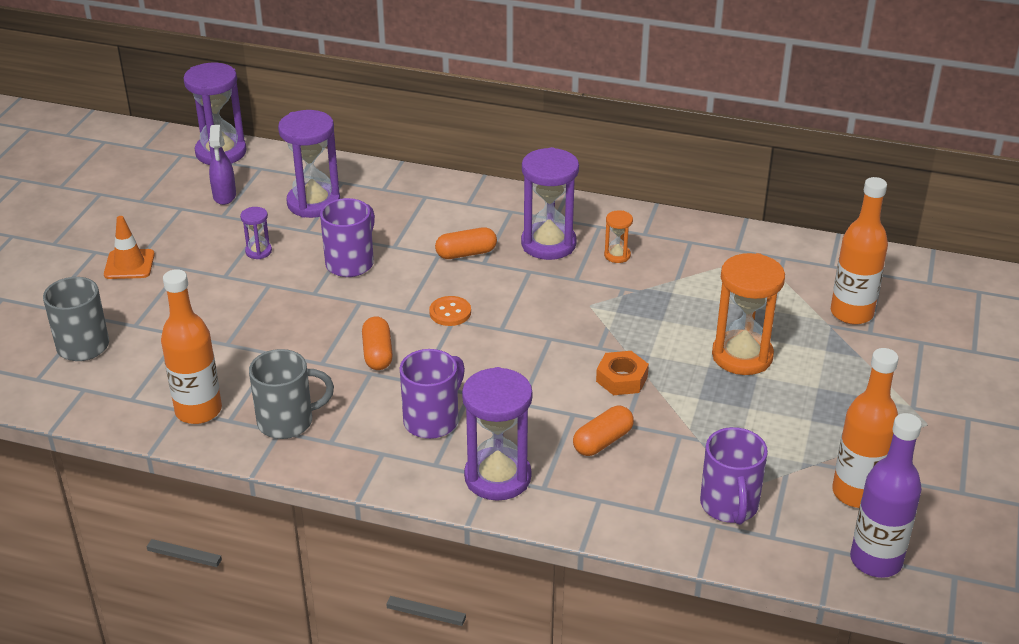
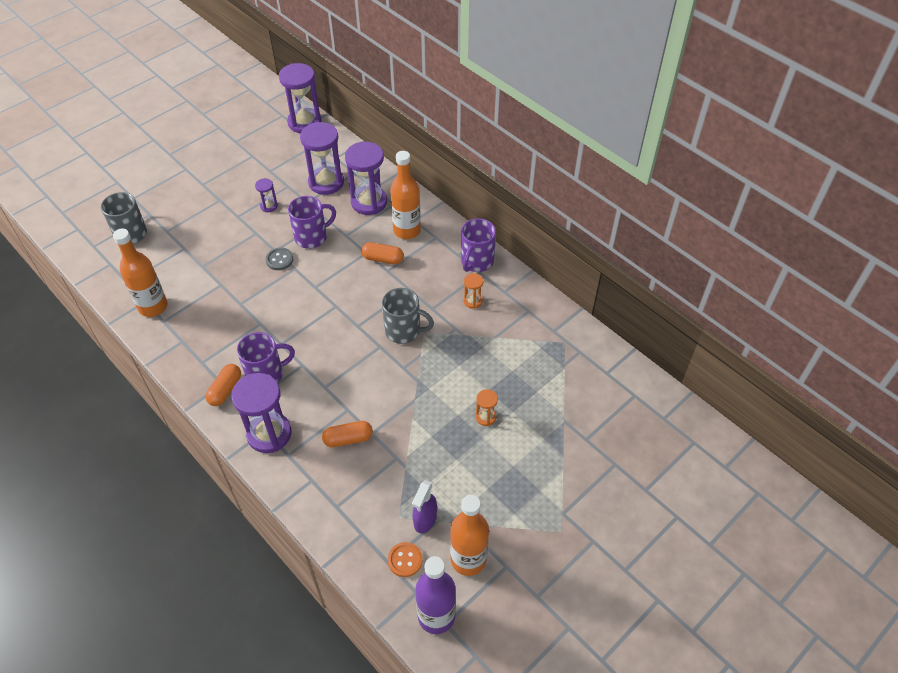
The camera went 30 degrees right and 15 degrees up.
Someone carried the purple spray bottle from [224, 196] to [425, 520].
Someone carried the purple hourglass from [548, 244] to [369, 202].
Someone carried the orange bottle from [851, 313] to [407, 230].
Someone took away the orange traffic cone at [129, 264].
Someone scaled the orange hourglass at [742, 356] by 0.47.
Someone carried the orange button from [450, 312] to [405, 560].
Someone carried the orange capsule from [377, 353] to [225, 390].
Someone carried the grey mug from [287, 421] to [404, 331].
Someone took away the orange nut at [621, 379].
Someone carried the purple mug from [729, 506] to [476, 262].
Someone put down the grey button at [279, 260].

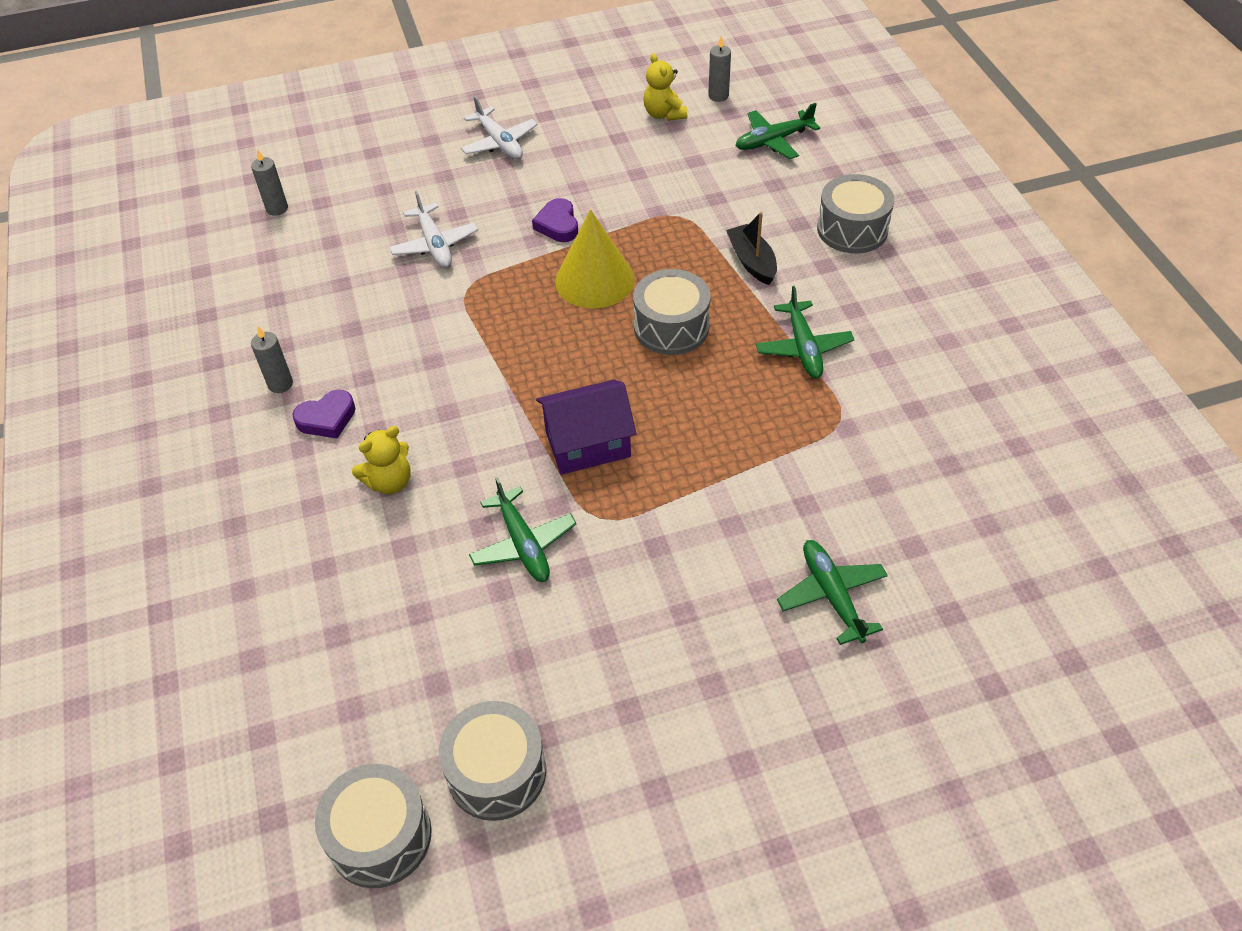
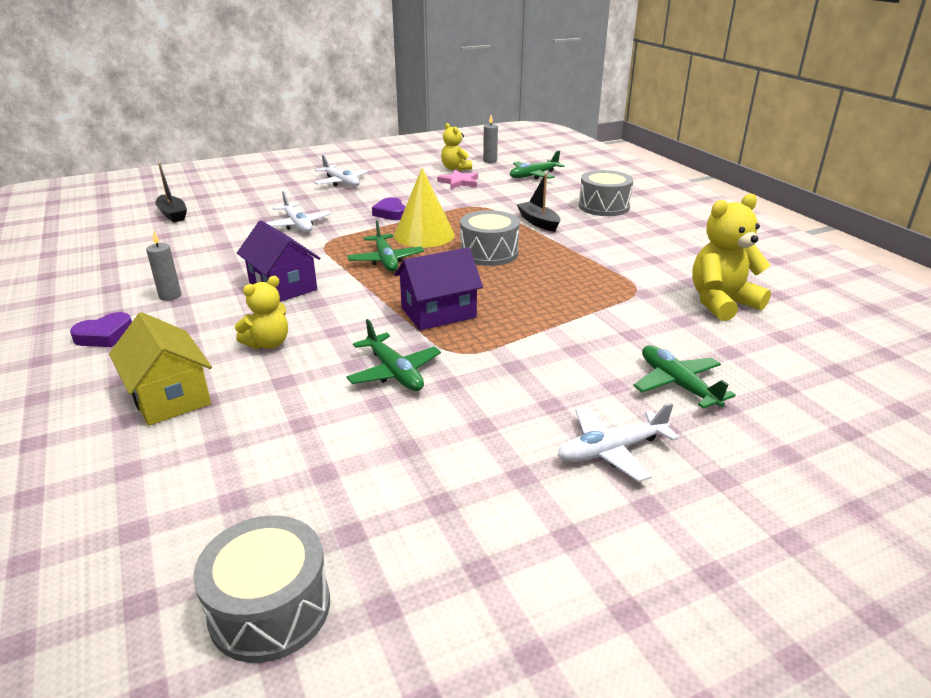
The camera went 10 degrees left and 20 degrees down.
Someone swapped the grey candle at [277, 208] for the black boat at [173, 214].
Someone carried the green plane from [803, 348] to [386, 260].
Someone carried the purple heart from [327, 418] to [105, 335].
Someone took away the grey drum at [497, 772].
Someone put down the pink star at [459, 182].
Someone put down the yellow teddy bear at [721, 303].
Someone put down the purple house at [283, 286].
Someone put down the yellow house at [170, 396].
Someone put down the white plane at [611, 450].

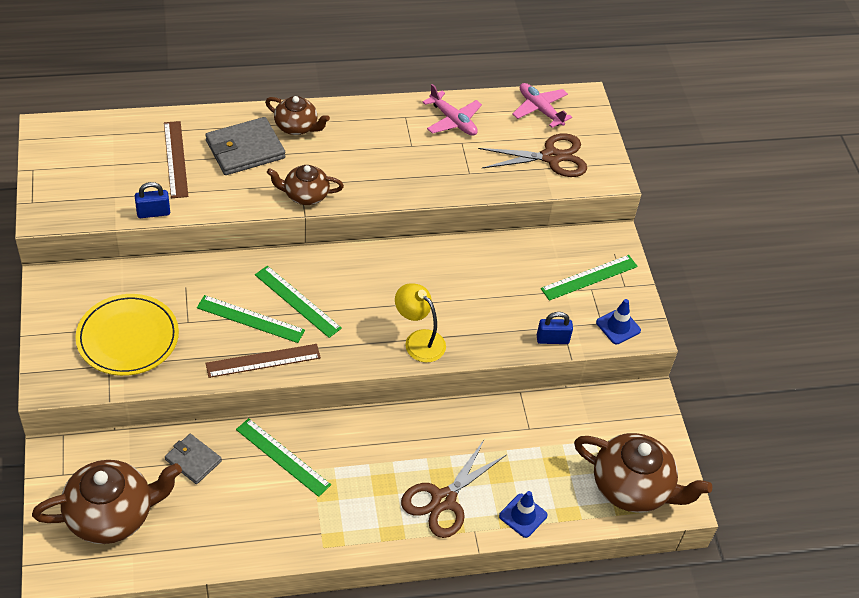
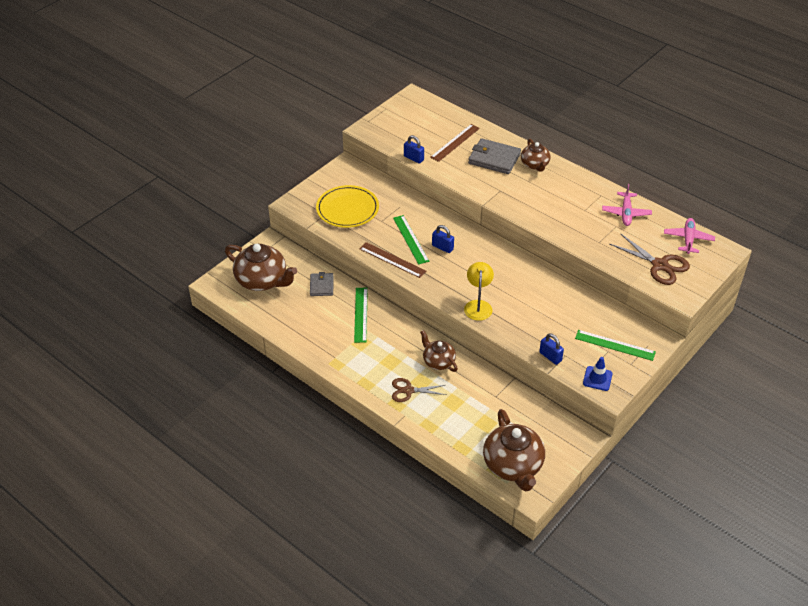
The camera went 55 degrees right and 5 degrees down.
Someone carried the brown teapot from [305, 195] to [438, 361].
Someone swapped the green ruler at [297, 301] for the blue padlock at [442, 247].
Someone scaled the brown scissors at [443, 500] by 0.66.
Someone took away the blue traffic cone at [523, 515].

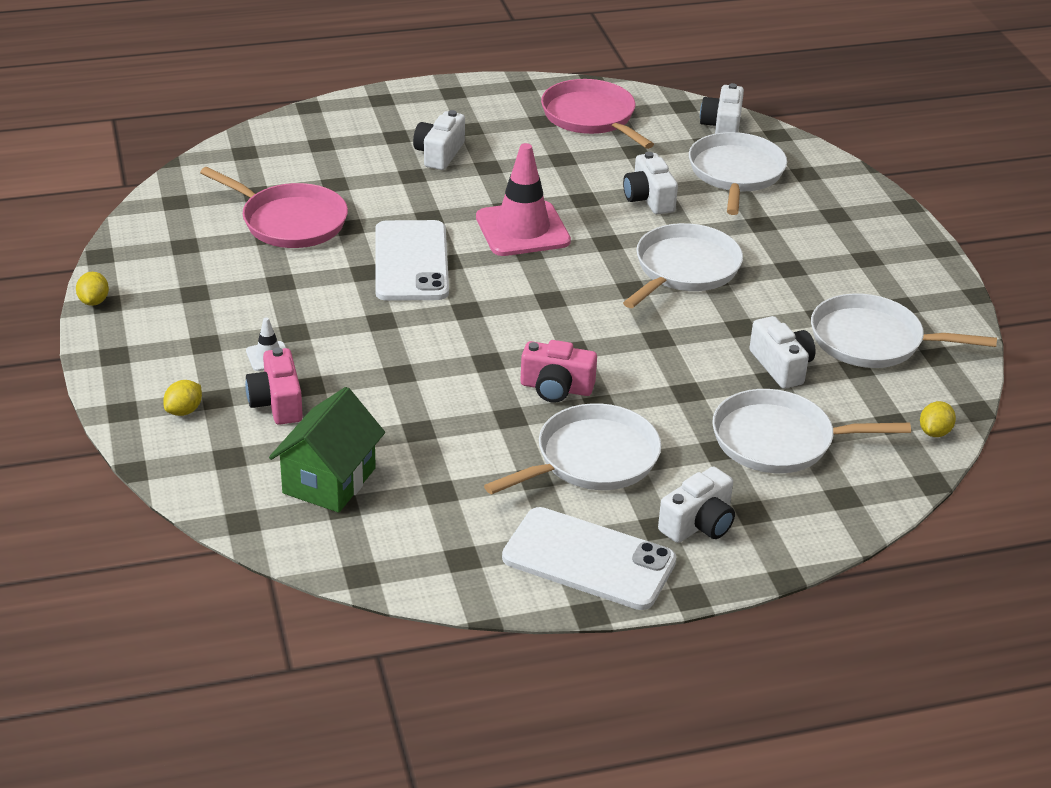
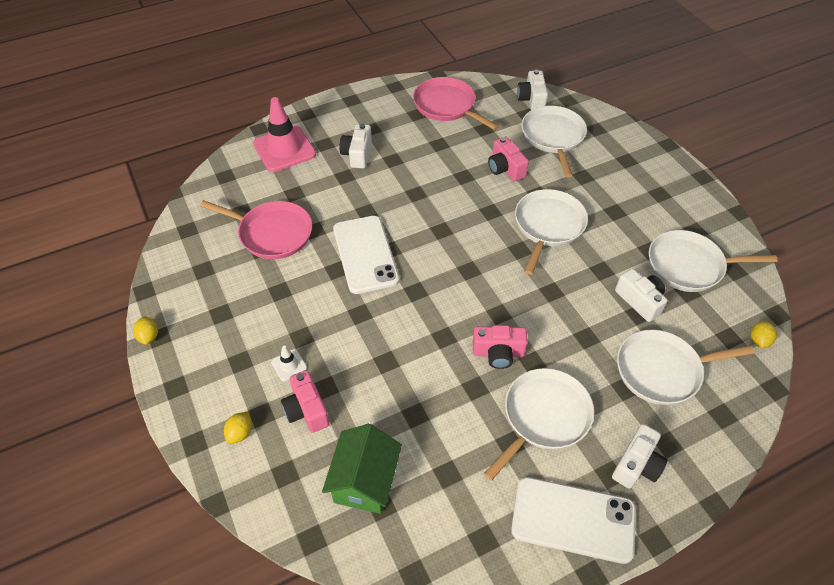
The camera went 10 degrees left and 15 degrees up.
Someone carried the pink traffic cone from [522, 229] to [284, 149].
Someone repainted the white camera at [649, 199], which became the pink camera at [505, 168].

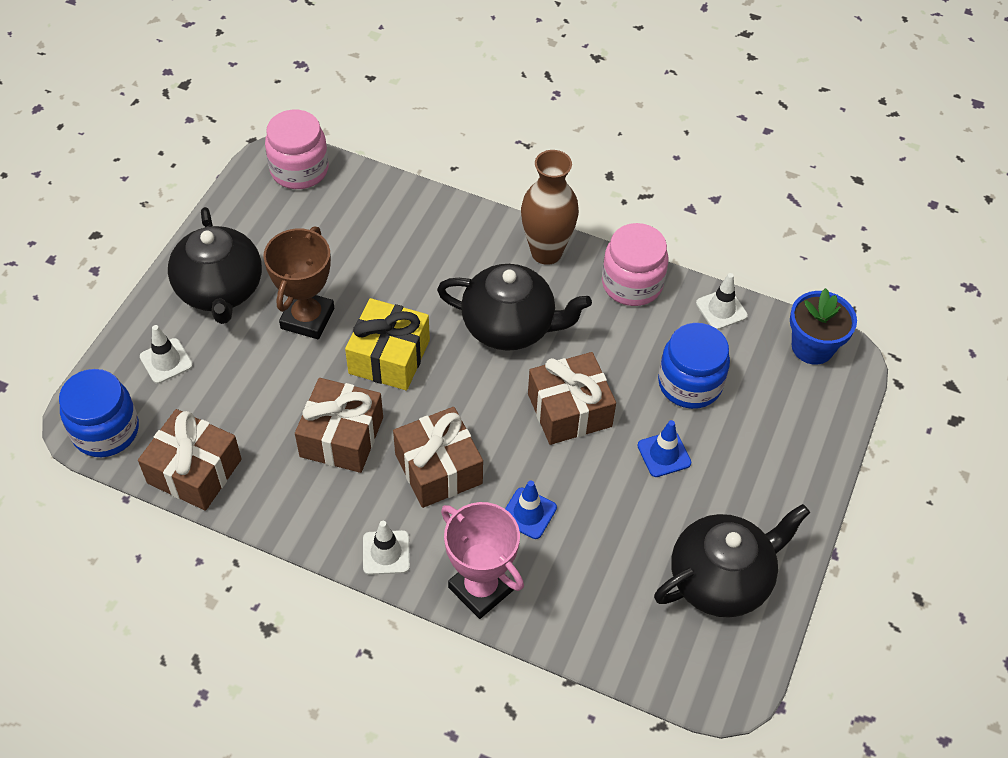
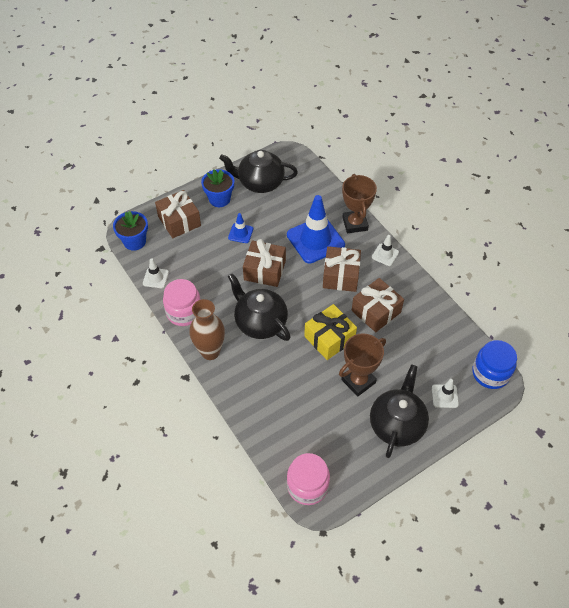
The camera went 145 degrees left and 0 degrees up.
Someone took away the blue jar at [690, 383].
Someone carried the brown gift from [194, 471] to [179, 221].
Someone scaled the blue traffic cone at [528, 513] by 2.13.
Someone repainted the pink trophy at [481, 588], which became the brown trophy at [355, 224].
Someone put down the blue flower pot at [219, 199].

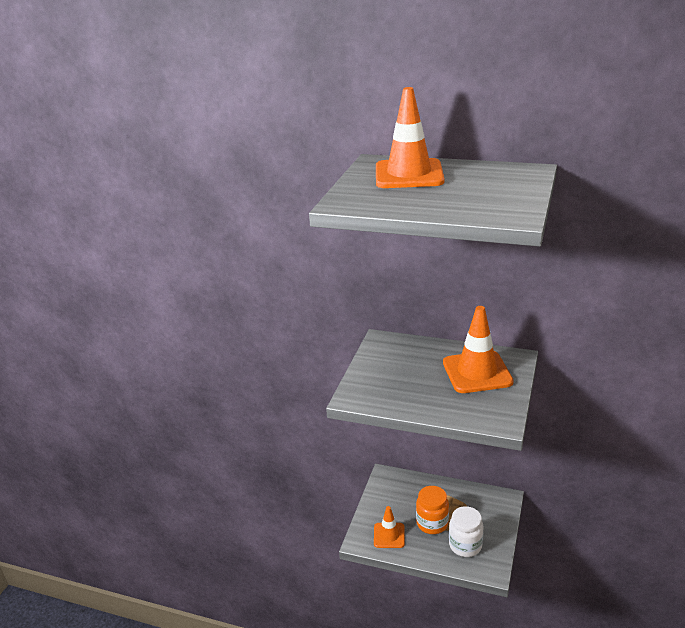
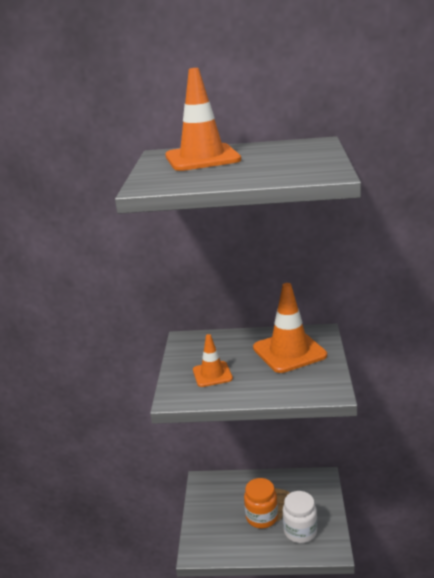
The camera went 15 degrees left and 5 degrees down.
Someone carried the orange traffic cone from [389, 535] to [212, 374].

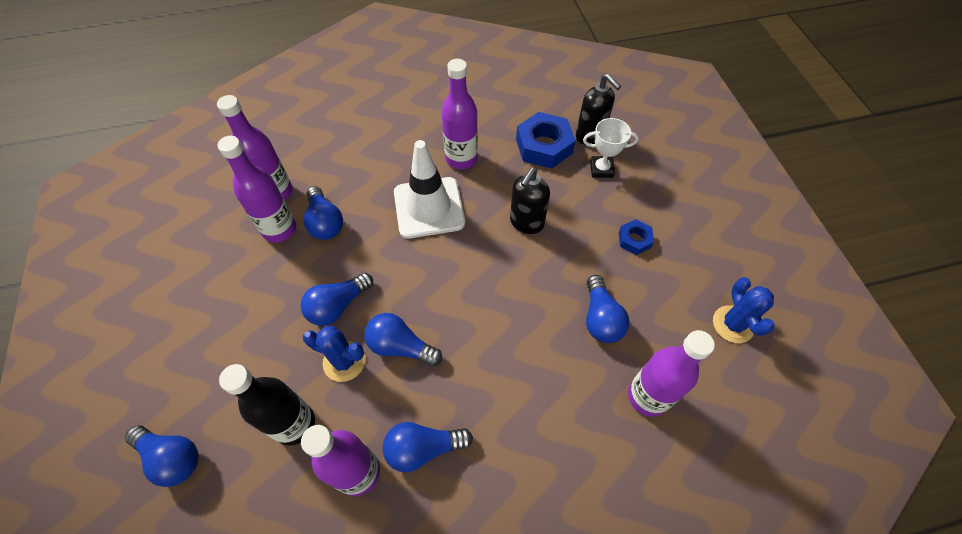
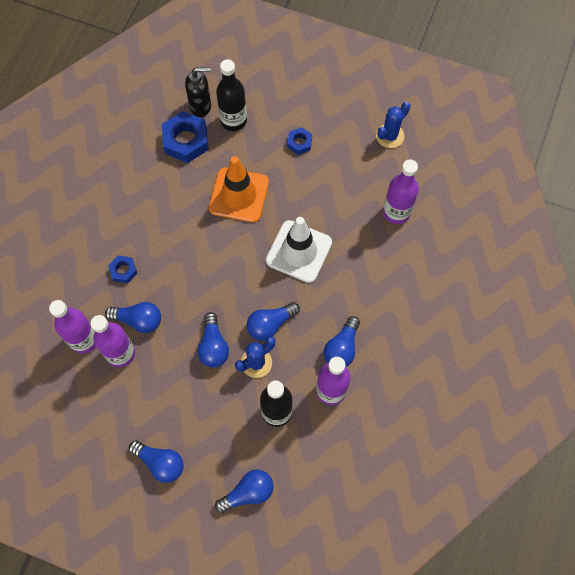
The camera went 55 degrees left and 10 degrees up.
Someone took away the purple bottle at [461, 158].
Someone swapped the white trophy at [601, 169] for the black bottle at [233, 120].
Someone carried the white traffic cone from [429, 207] to [299, 251].
Someone swapped the black soap dispenser at [526, 223] for the orange traffic cone at [239, 195].
Someone carried the blue light bulb from [600, 318] to [160, 462].
Someone rotated the blue cactus at [733, 324] by 75 degrees counterclockwise.
Someone put down the blue nut at [123, 270].

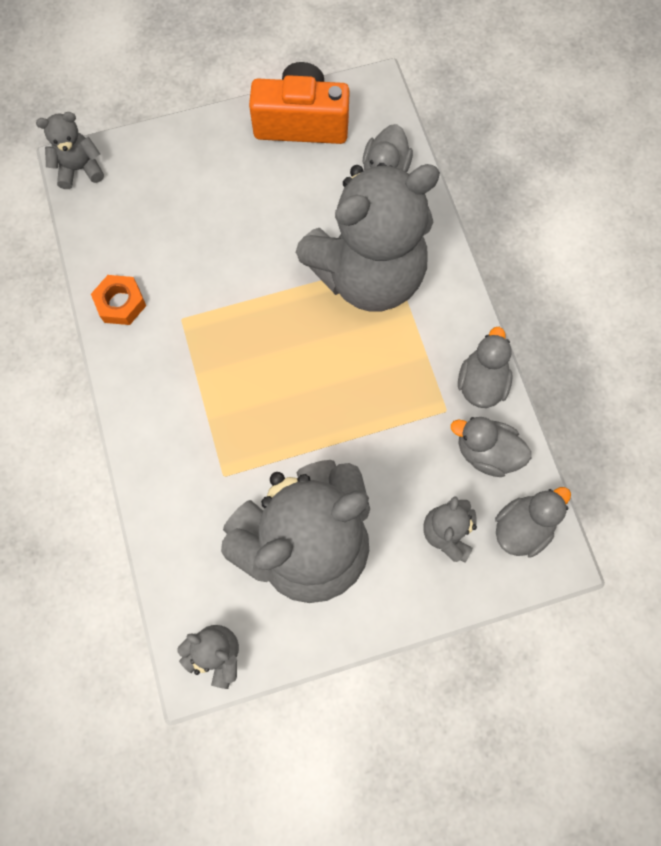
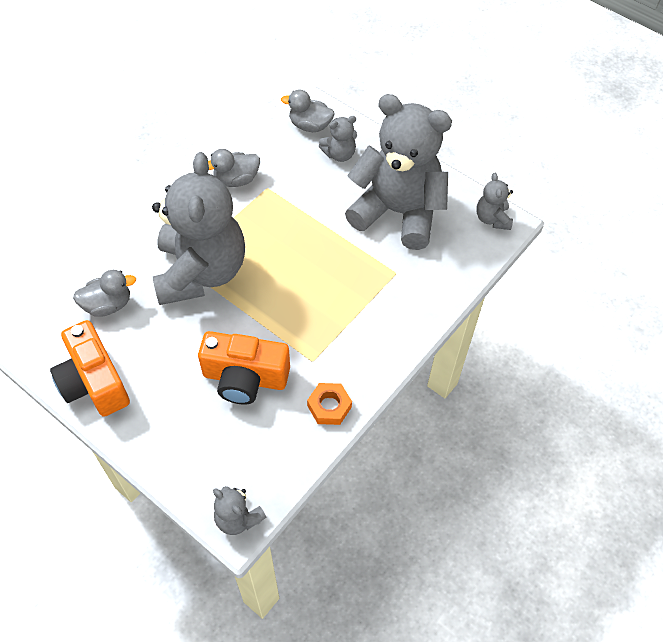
The camera went 125 degrees left and 15 degrees down.
Someone rotated the grey teddy bear at [367, 275] by 60 degrees clockwise.
Someone took away the grey duck at [486, 452].
Someone put down the orange camera at [245, 378].

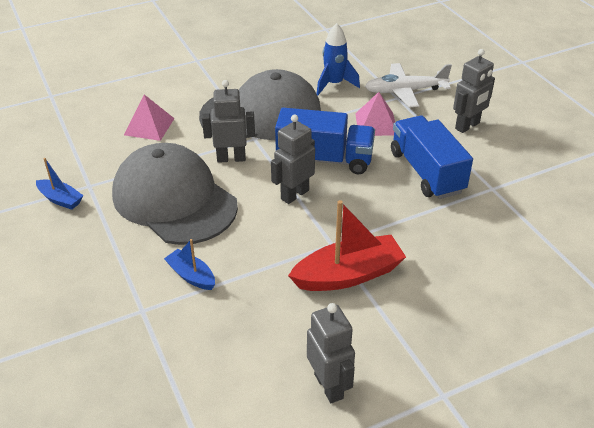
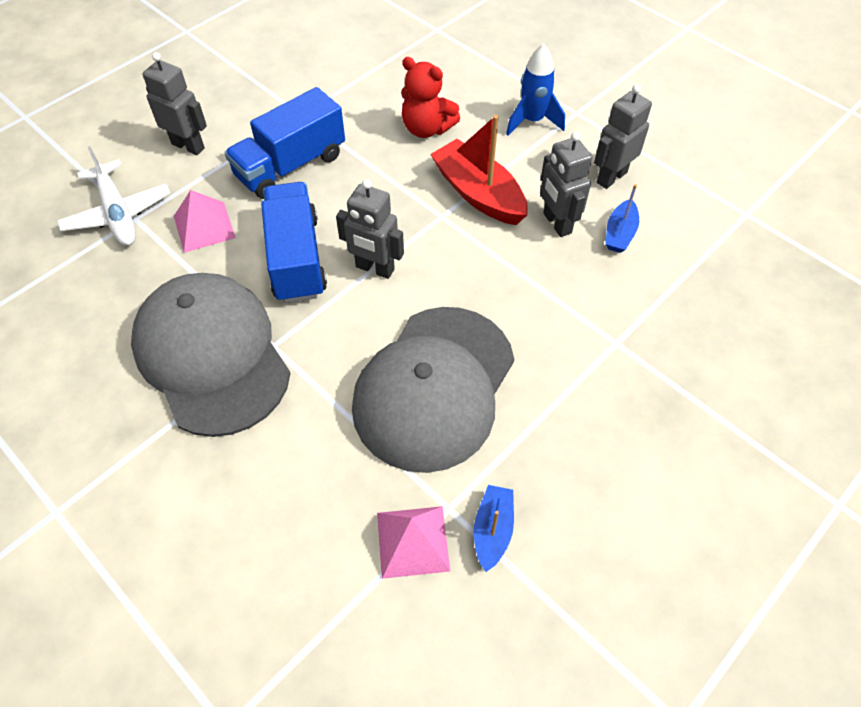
The camera went 110 degrees left and 15 degrees up.
Someone carried the blue rocket from [334, 84] to [532, 121].
Someone carried the grey robot from [231, 158] to [556, 223].
Someone carried the pink pyramid from [149, 126] to [412, 541].
Someone carried the blue boat from [191, 276] to [619, 233].
Someone put down the red teddy bear at [427, 128].

